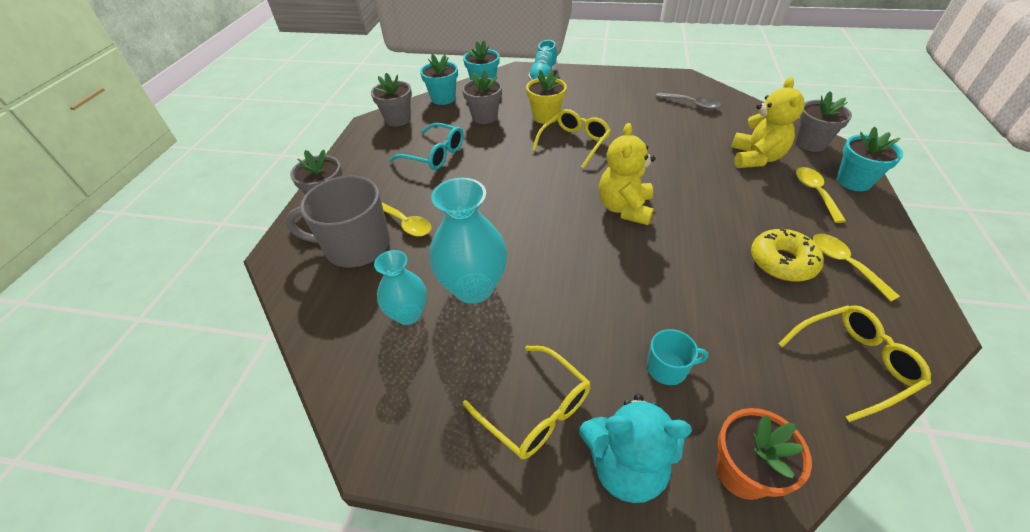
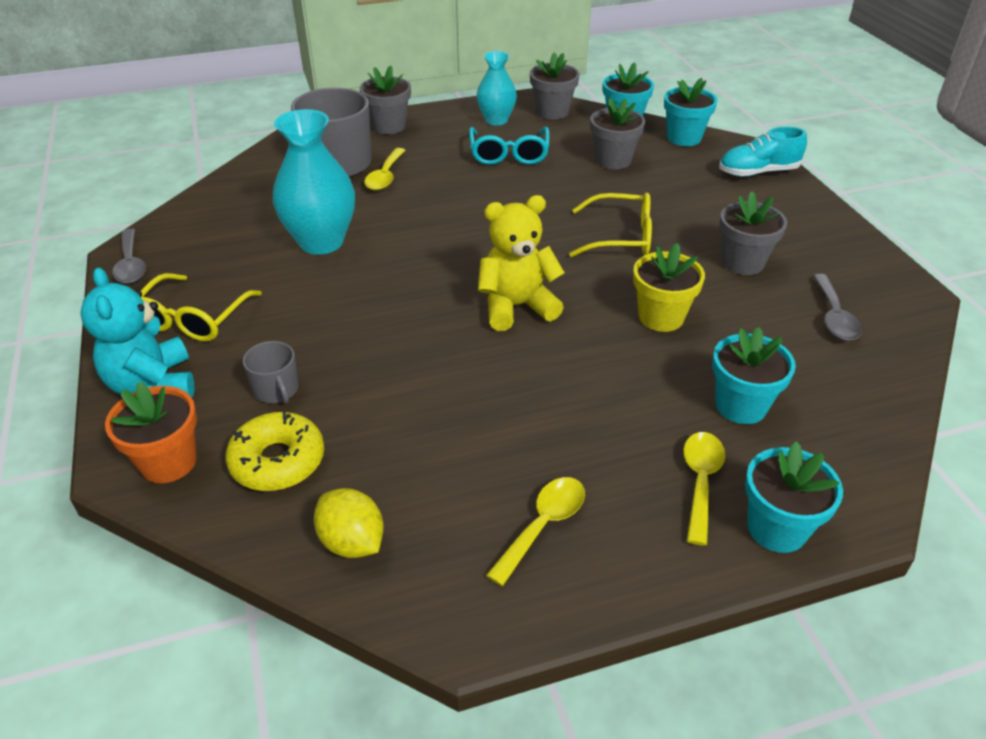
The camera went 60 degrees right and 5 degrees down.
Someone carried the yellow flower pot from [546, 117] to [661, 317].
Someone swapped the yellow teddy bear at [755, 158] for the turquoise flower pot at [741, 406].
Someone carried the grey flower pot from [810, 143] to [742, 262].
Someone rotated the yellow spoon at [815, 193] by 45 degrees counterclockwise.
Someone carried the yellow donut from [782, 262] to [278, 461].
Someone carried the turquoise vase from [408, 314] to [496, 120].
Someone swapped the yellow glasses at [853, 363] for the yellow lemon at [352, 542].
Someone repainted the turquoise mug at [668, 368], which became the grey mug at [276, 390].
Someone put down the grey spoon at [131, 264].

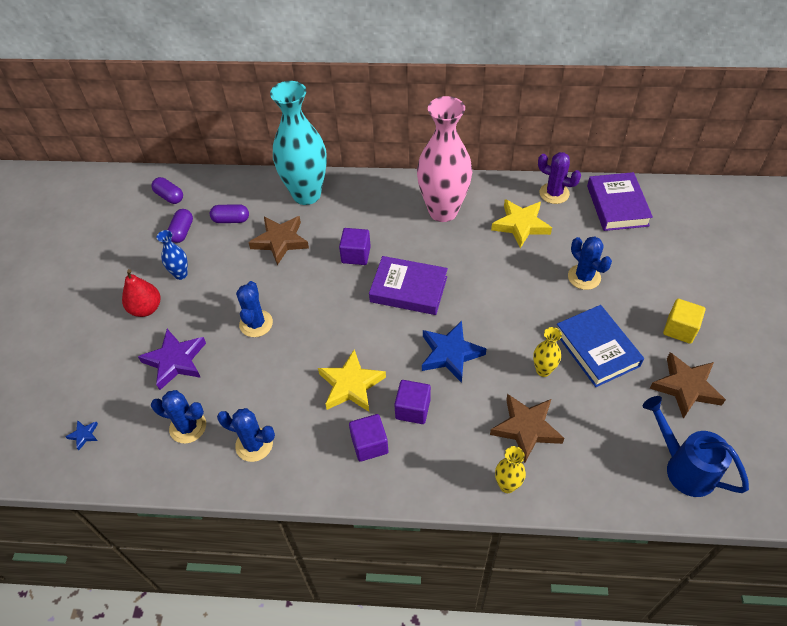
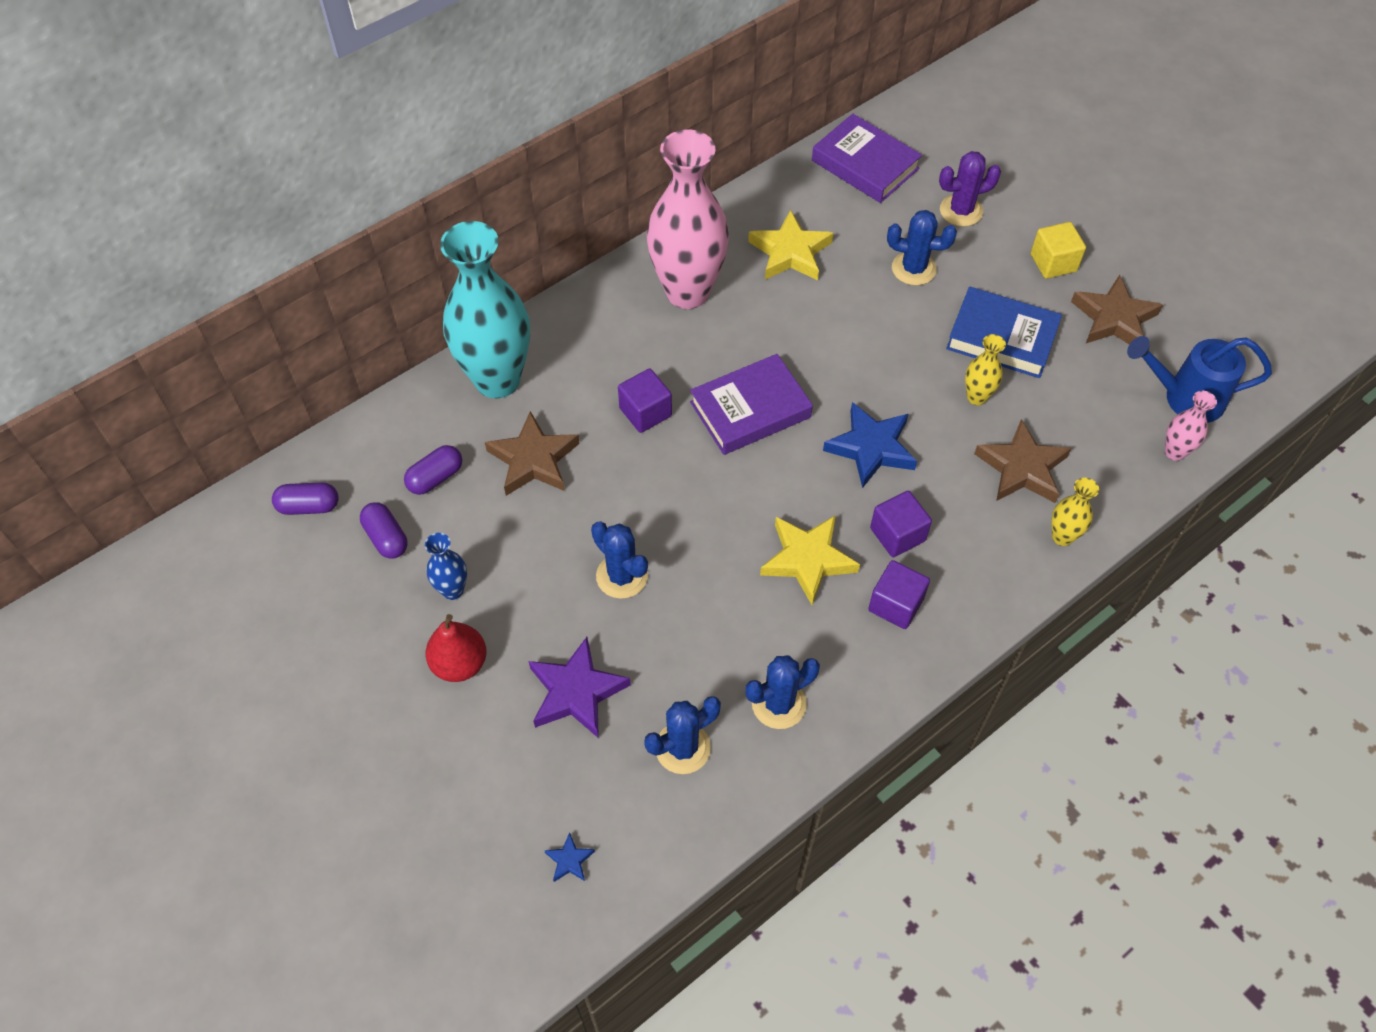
The camera went 45 degrees left and 5 degrees up.
Someone carried the purple cactus from [554, 193] to [961, 211].
Someone put down the pink vase at [1174, 452].

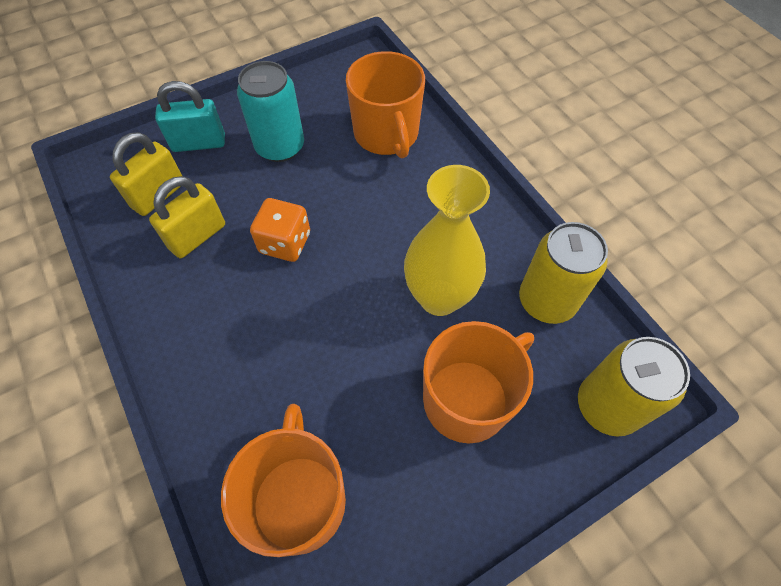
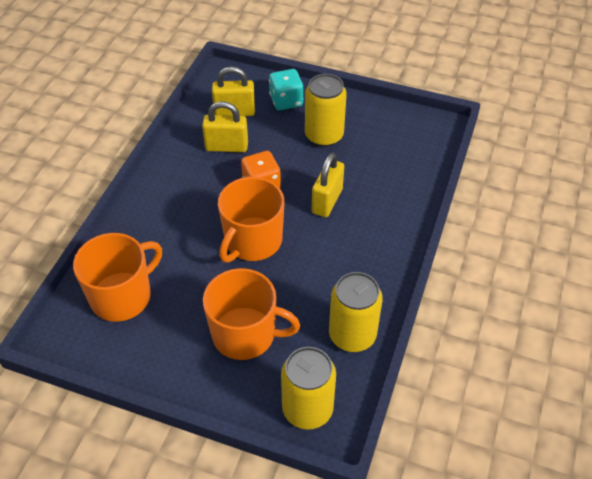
The camera went 50 degrees right and 10 degrees down.
Someone carried the orange mug from [386, 134] to [252, 241].
Someone repainted the turquoise can at [280, 147], which became the yellow can at [324, 135].
Someone swapped the turquoise padlock at [199, 143] for the turquoise dice at [286, 101].
Someone took away the yellow vase at [439, 297].
Someone put down the yellow padlock at [327, 201].

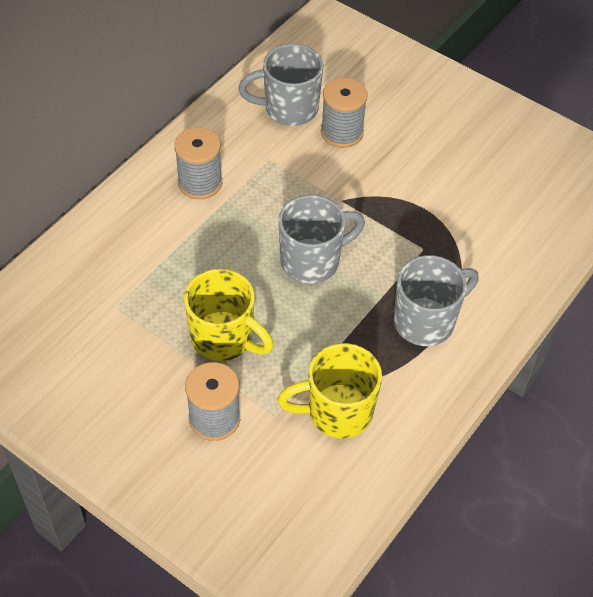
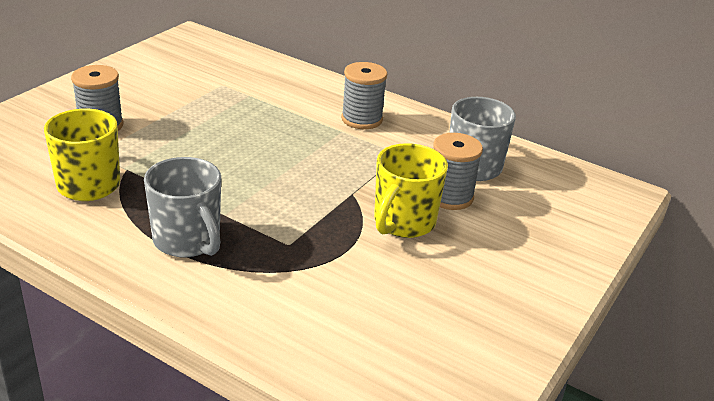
The camera went 85 degrees right and 20 degrees down.
Someone took away the grey mug at [312, 261].
Someone carried the yellow mug from [224, 338] to [403, 223].

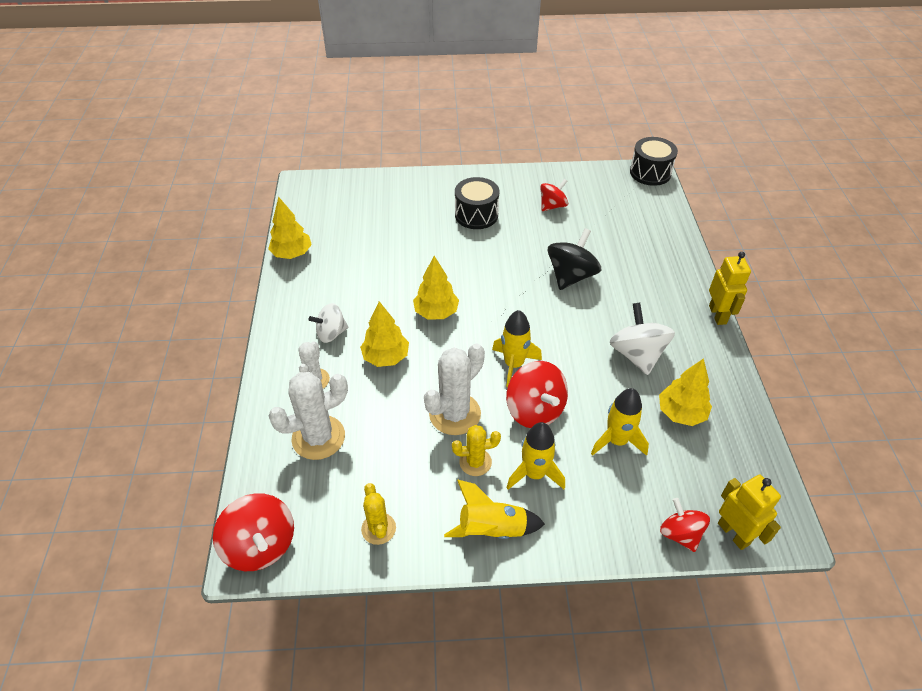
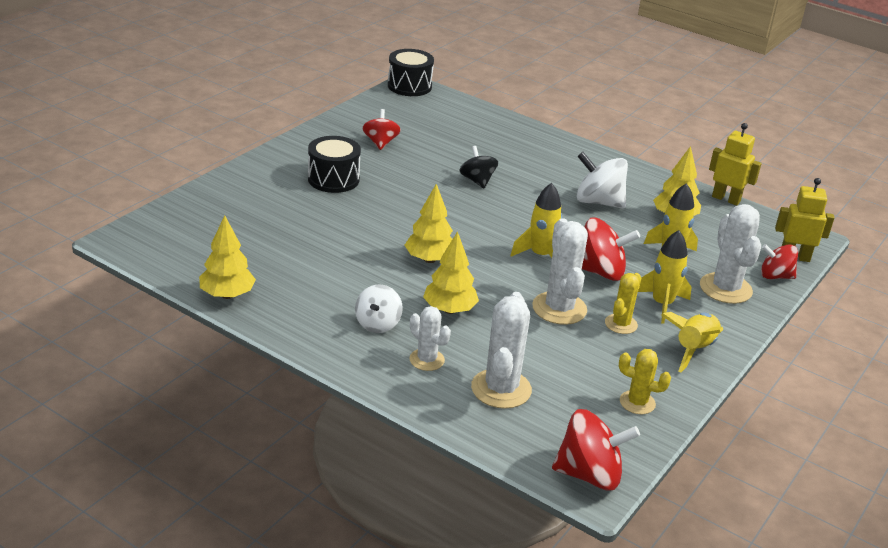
The camera went 55 degrees left and 15 degrees down.
Someone scaled the black spinning top at [571, 276] by 0.65.
Someone carried the yellow robot from [718, 315] to [726, 199].
Someone put down the white cactus at [725, 288].

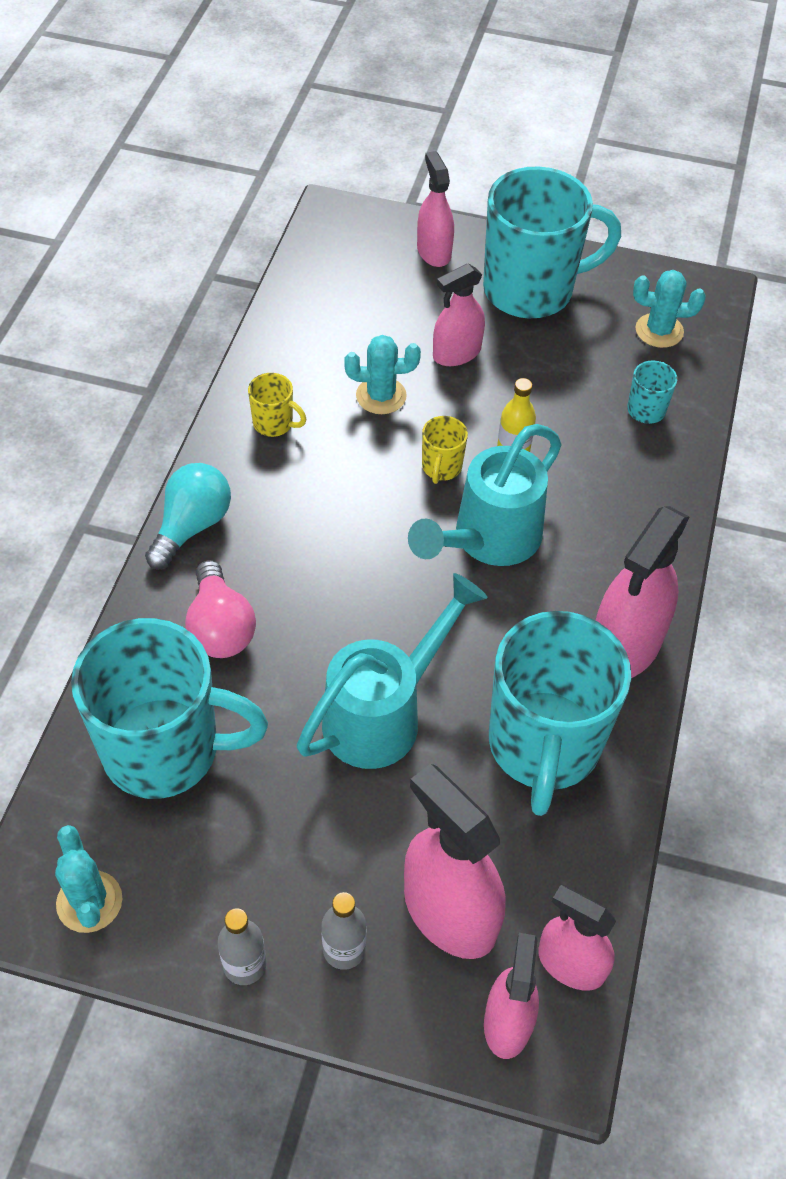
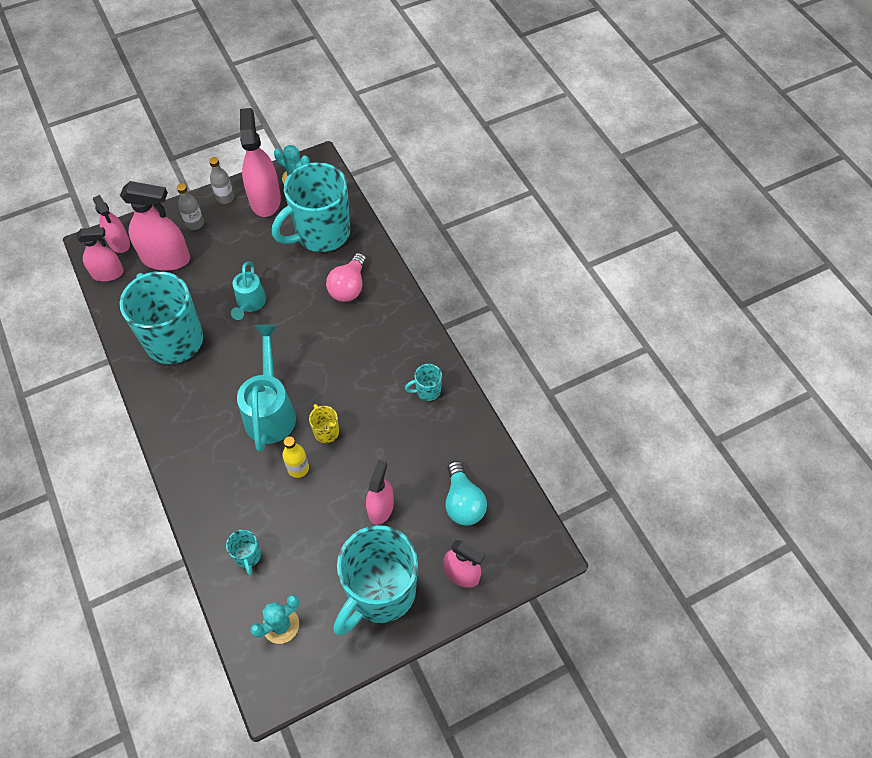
The camera went 140 degrees right and 5 degrees up.
Someone took away the turquoise cactus at [381, 396].
Someone repainted the yellow mug at [274, 424], which became the turquoise mug at [427, 391].
Someone carried the turquoise light bulb from [191, 526] to [463, 502].
Someone carried the pink spray bottle from [625, 645] to [265, 200].
Someone rotated the pink light bulb at [220, 627] by 105 degrees counterclockwise.
Someone scaled the turquoise watering can at [384, 713] by 0.61.

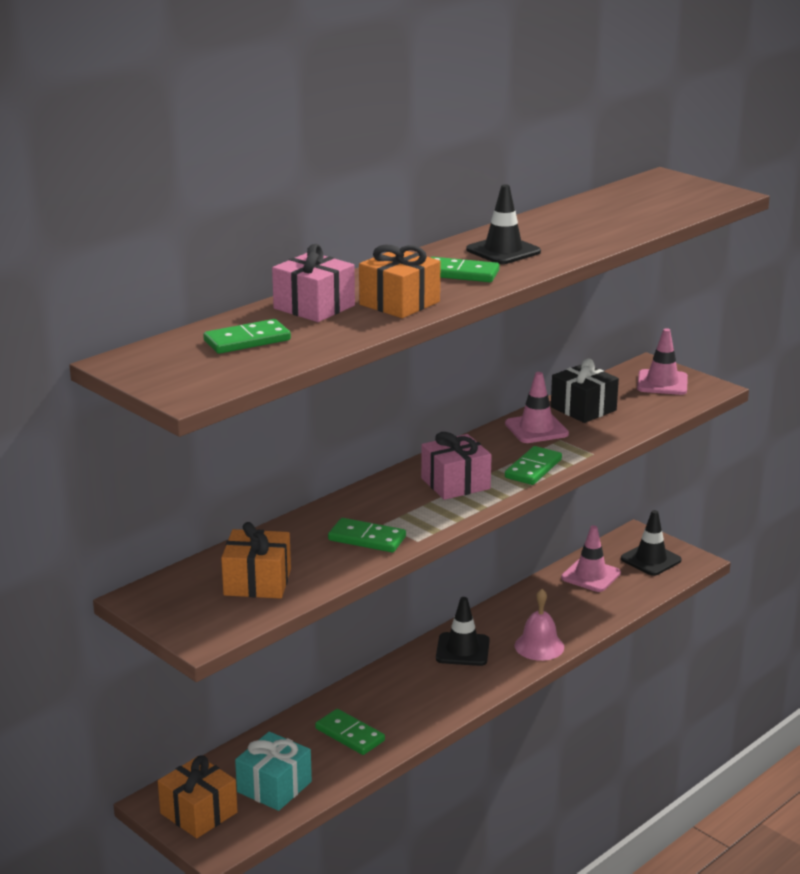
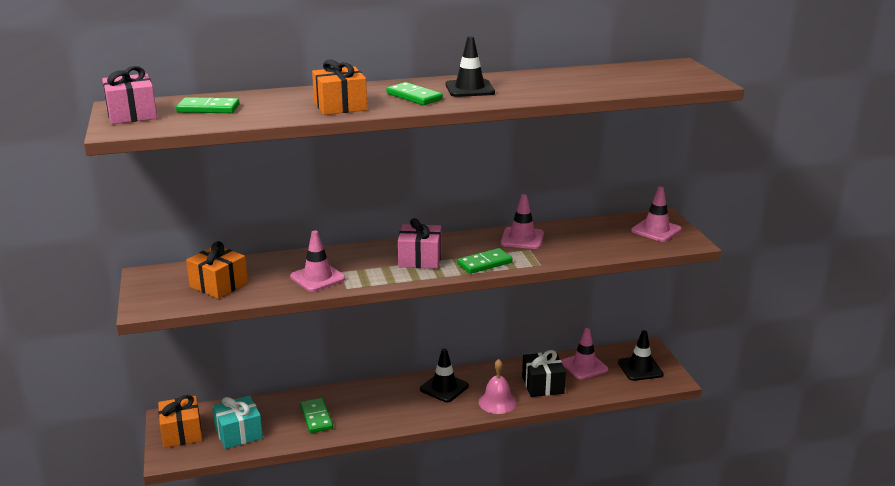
The camera went 30 degrees right and 0 degrees up.
Someone carried the pink gift from [314, 307] to [132, 114].
Someone carried the black gift from [583, 409] to [542, 385].
Someone swapped the green domino at [367, 538] for the pink traffic cone at [317, 278].

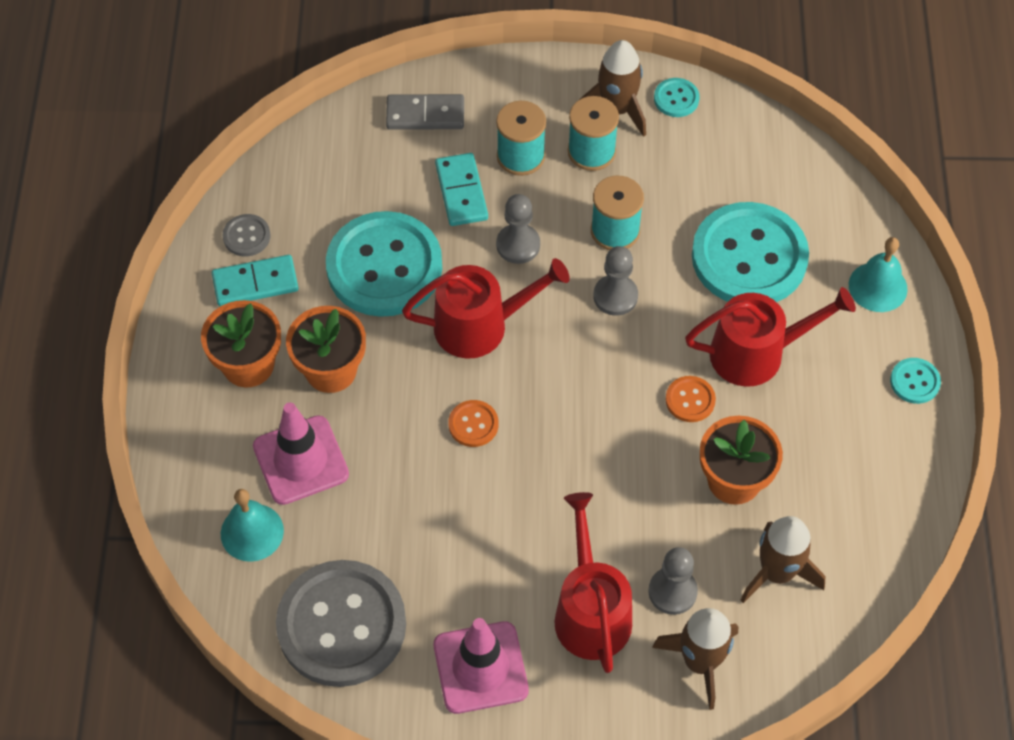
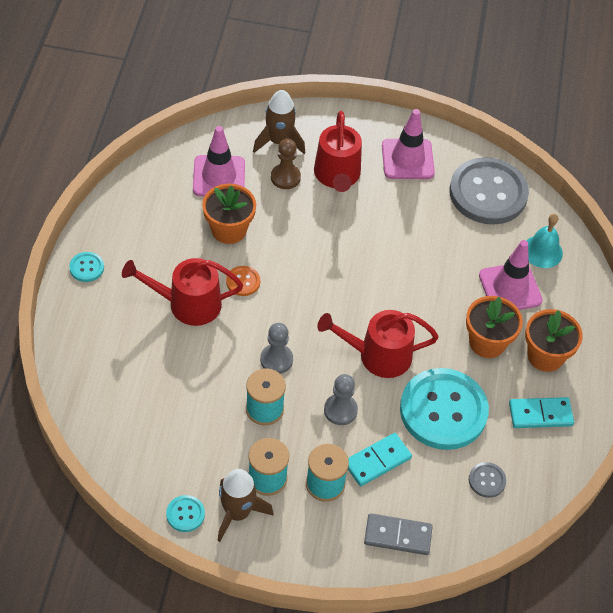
The camera went 175 degrees left and 5 degrees down.
Someone rotated the turquoise domino at [461, 192] by 60 degrees clockwise.
Someone took away the turquoise button at [749, 257].
Someone carried the grey button from [246, 236] to [487, 480].
Someone took away the turquoise bell at [878, 287].
Someone took away the orange button at [473, 424].
Someone swapped the brown rocket at [777, 572] for the pink traffic cone at [219, 176].
Someone repainted the grey pawn at [672, 591], which became the brown pawn at [285, 177].

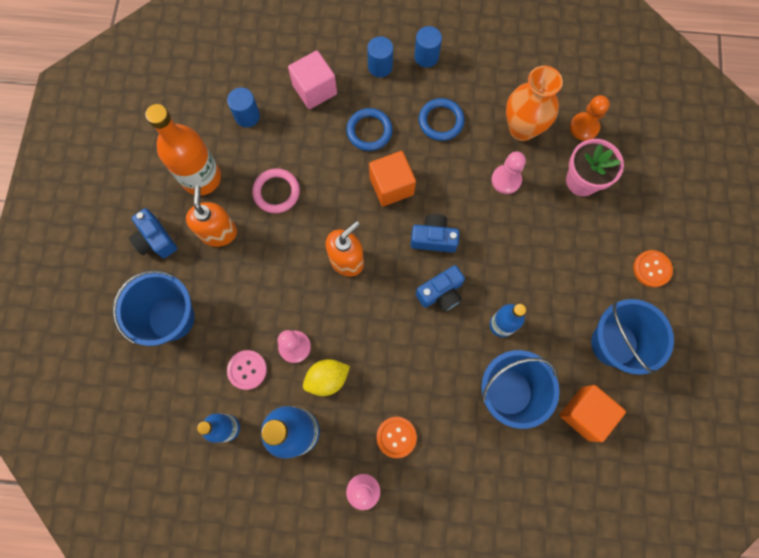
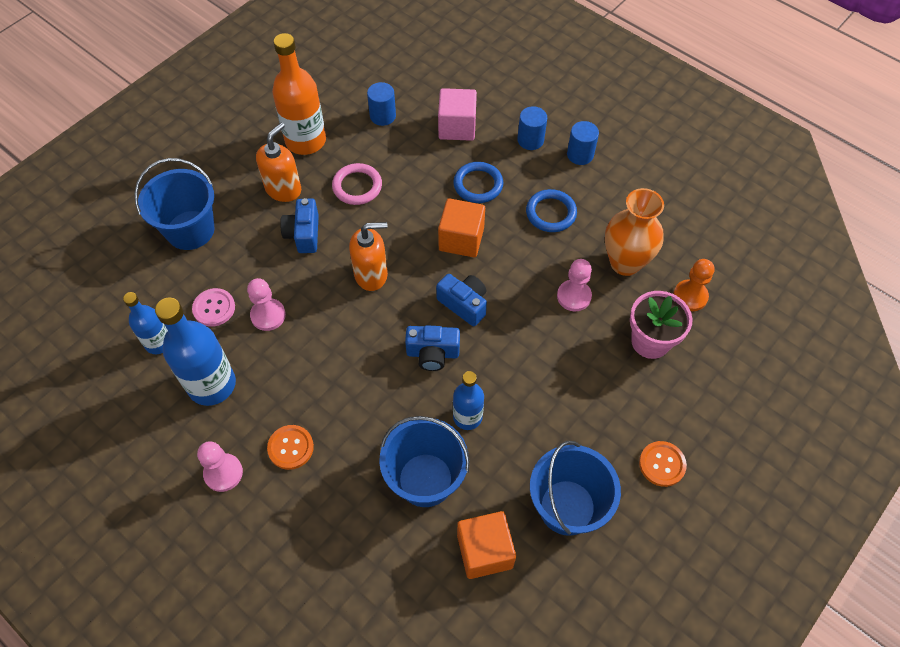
The camera went 35 degrees right and 15 degrees down.
Someone carried the blue camera from [156, 240] to [303, 234].
Someone took away the yellow lemon at [327, 379].

